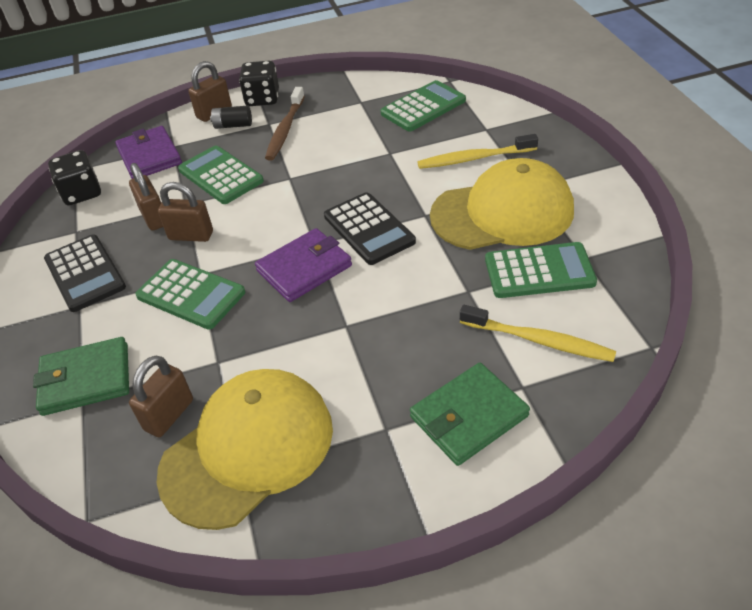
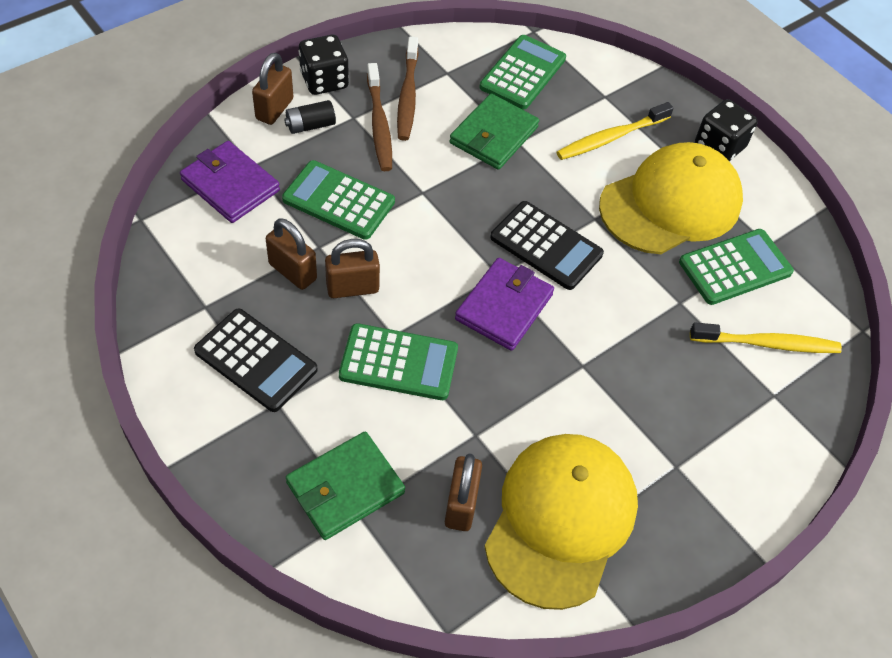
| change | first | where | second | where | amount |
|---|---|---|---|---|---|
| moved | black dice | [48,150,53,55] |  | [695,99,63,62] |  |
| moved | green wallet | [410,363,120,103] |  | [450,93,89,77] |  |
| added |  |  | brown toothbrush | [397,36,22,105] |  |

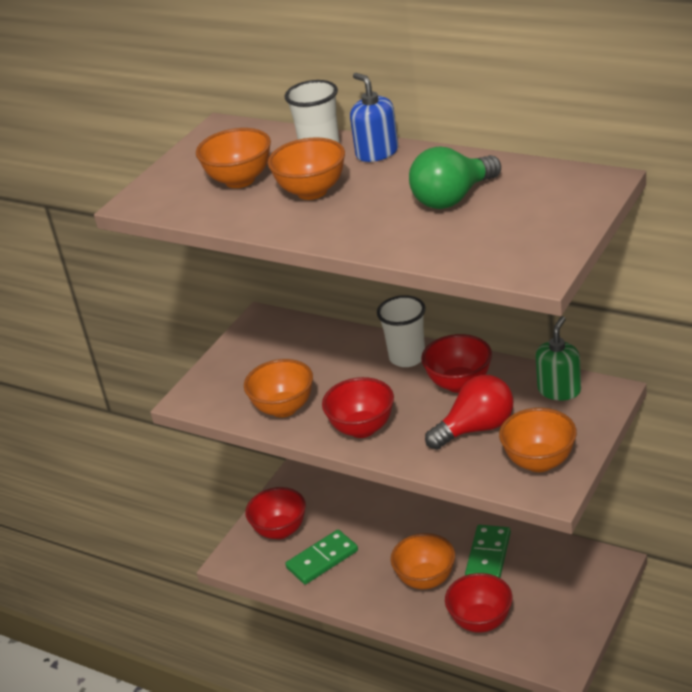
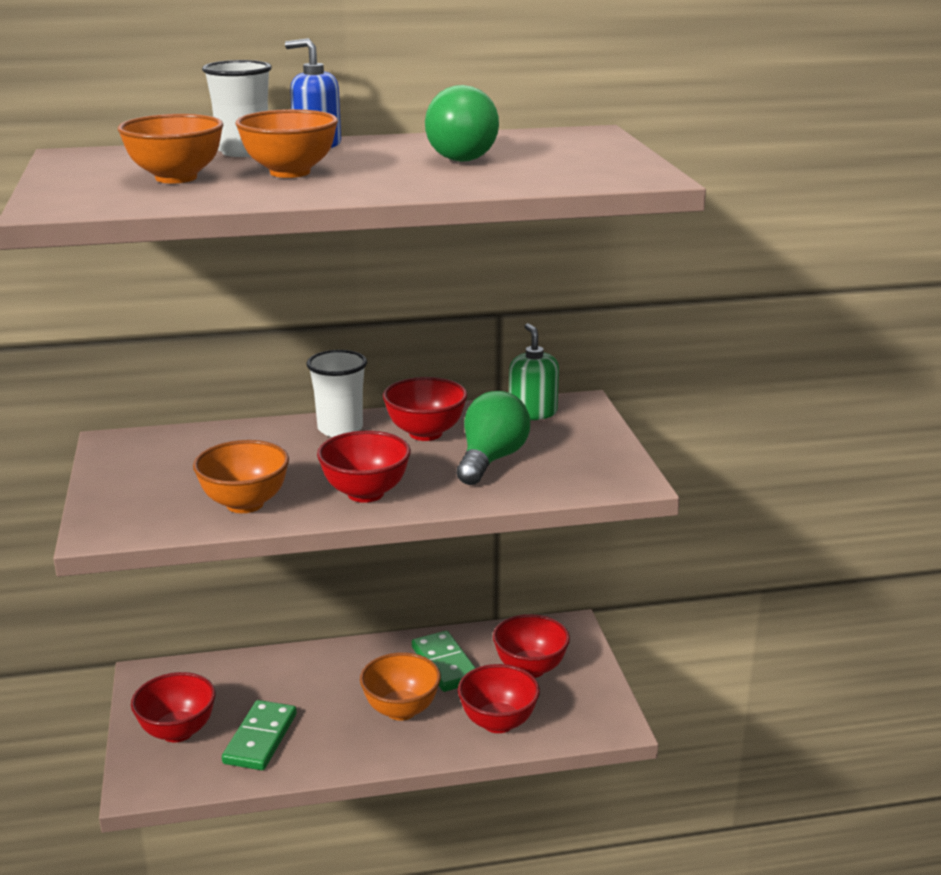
| change | first | where | second | where | amount |
|---|---|---|---|---|---|
| recoloured | red light bulb | [425,375,88,75] | green light bulb | [456,391,74,94] |  |
| removed | orange bowl | [499,408,78,64] |  |  |  |
| added |  |  | red bowl | [493,614,77,64] |  |

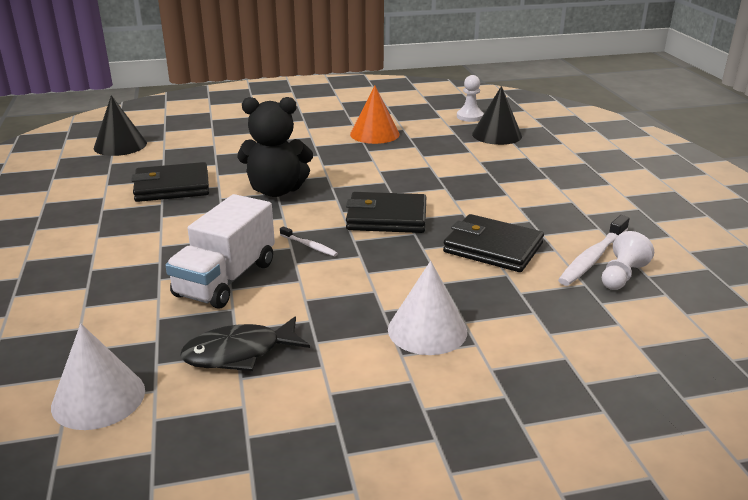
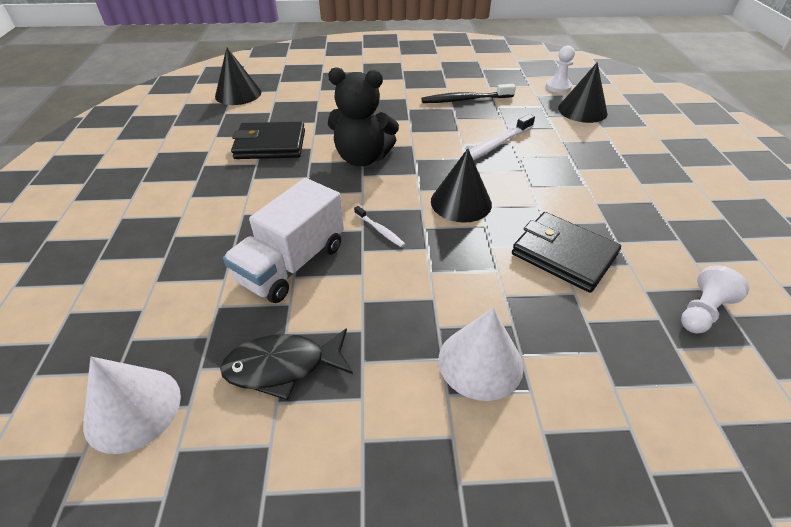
| change | first | where | second | where | amount |
|---|---|---|---|---|---|
| replaced | orange cone | [350,86,50,58] | black toothbrush | [421,84,95,19] |  |
| replaced | black wallet | [346,192,80,41] | black cone | [431,148,61,75] |  |
| moved | white toothbrush | [558,215,72,71] |  | [457,114,78,48] |  |

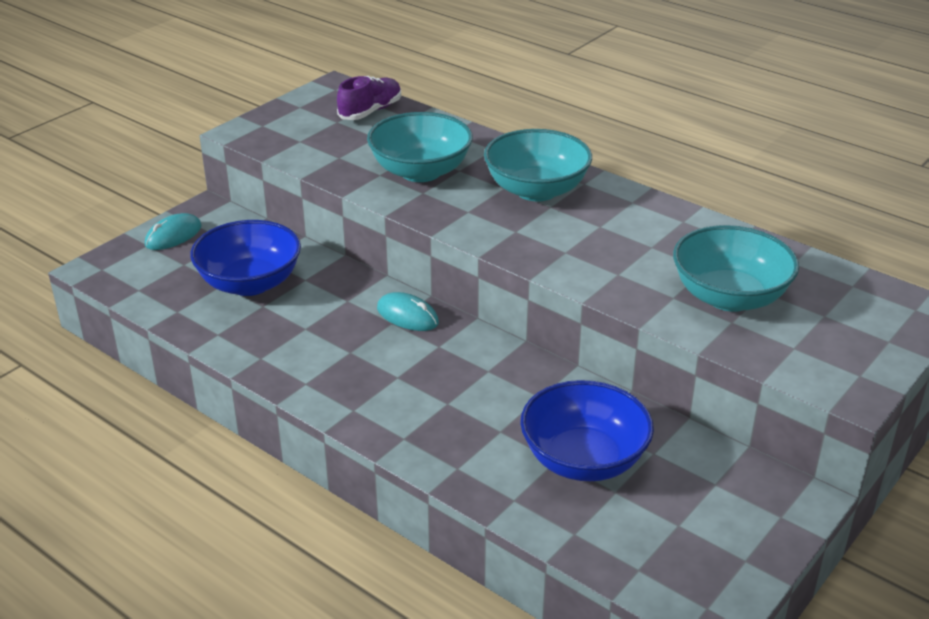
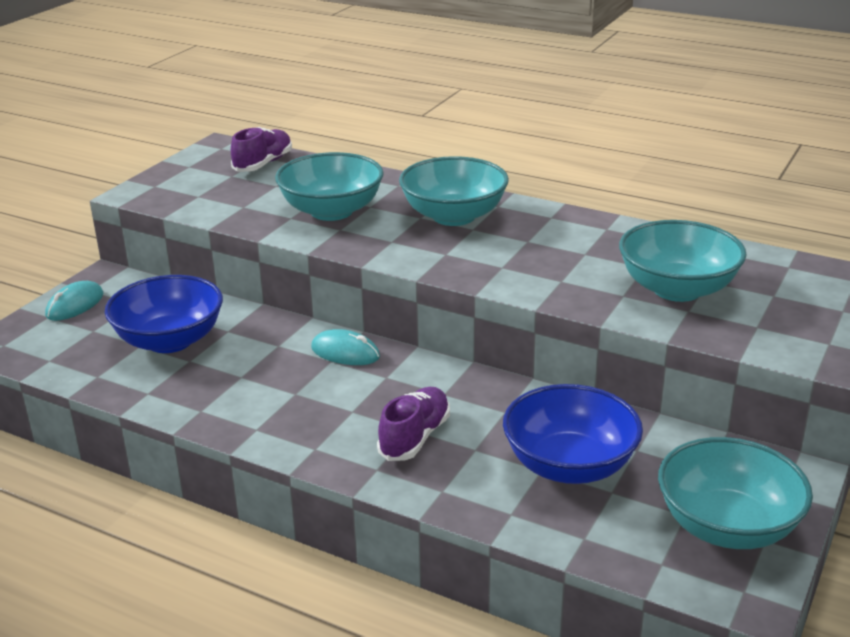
| change | first | where | second | where | amount |
|---|---|---|---|---|---|
| added |  |  | purple shoe | [377,387,73,74] |  |
| added |  |  | turquoise bowl | [658,437,155,112] |  |

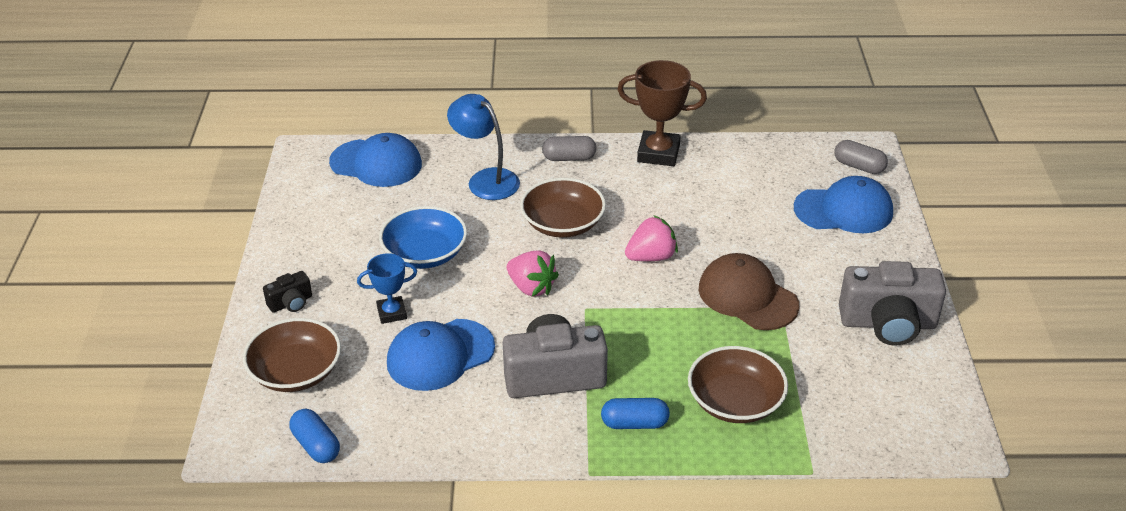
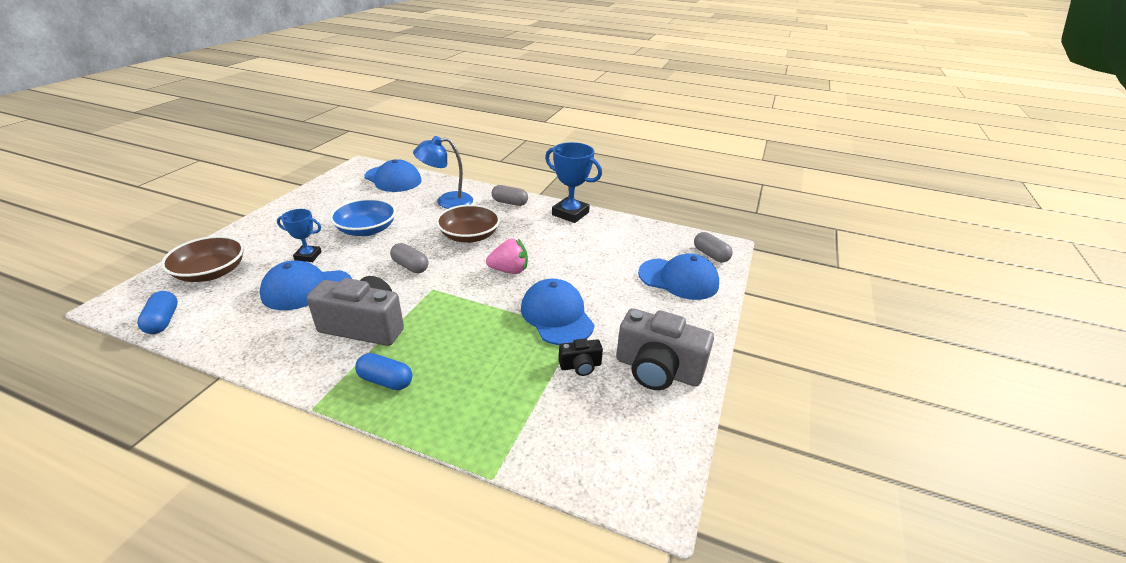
| change | first | where | second | where | amount |
|---|---|---|---|---|---|
| recoloured | brown trophy | [617,60,90,106] | blue trophy | [545,142,57,81] |  |
| turned | blue lamp | [447,94,73,106] |  | [413,136,60,73] | 75 degrees counterclockwise |
| replaced | pink strawberry | [507,250,52,47] | grey capsule | [390,243,39,30] |  |
| recoloured | brown cap | [699,253,100,77] | blue cap | [521,279,74,66] |  |
| moved | black camera | [263,271,49,42] |  | [559,339,44,37] |  |
| removed | brown bowl | [688,346,100,77] |  |  |  |

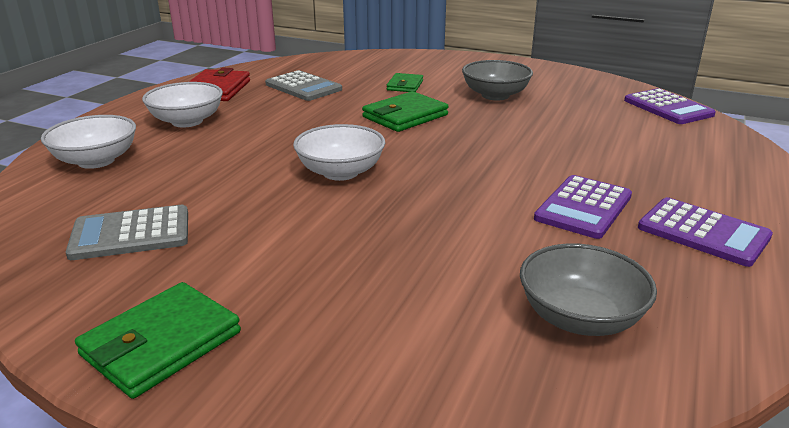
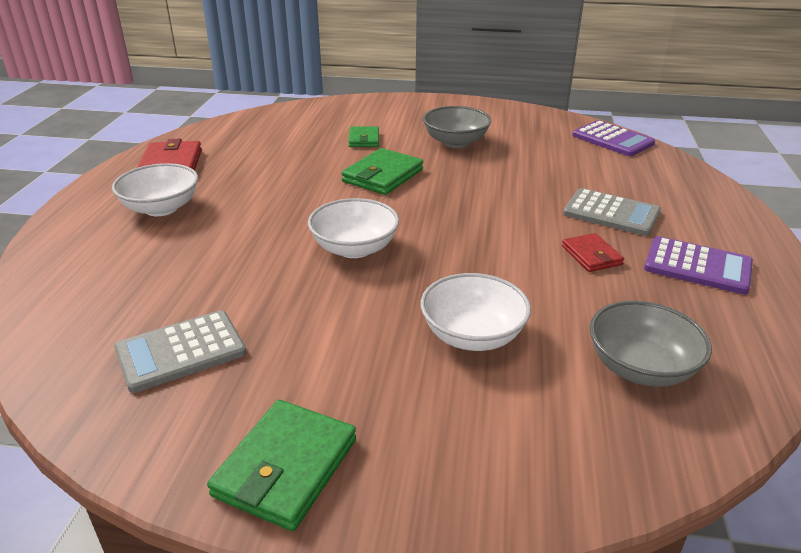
| change | first | where | second | where | amount |
|---|---|---|---|---|---|
| moved | grey calculator | [265,70,77,31] |  | [563,188,98,48] |  |
| moved | white bowl | [41,115,95,54] |  | [421,273,110,78] |  |
| replaced | purple calculator | [534,175,98,64] | red wallet | [562,233,62,39] |  |

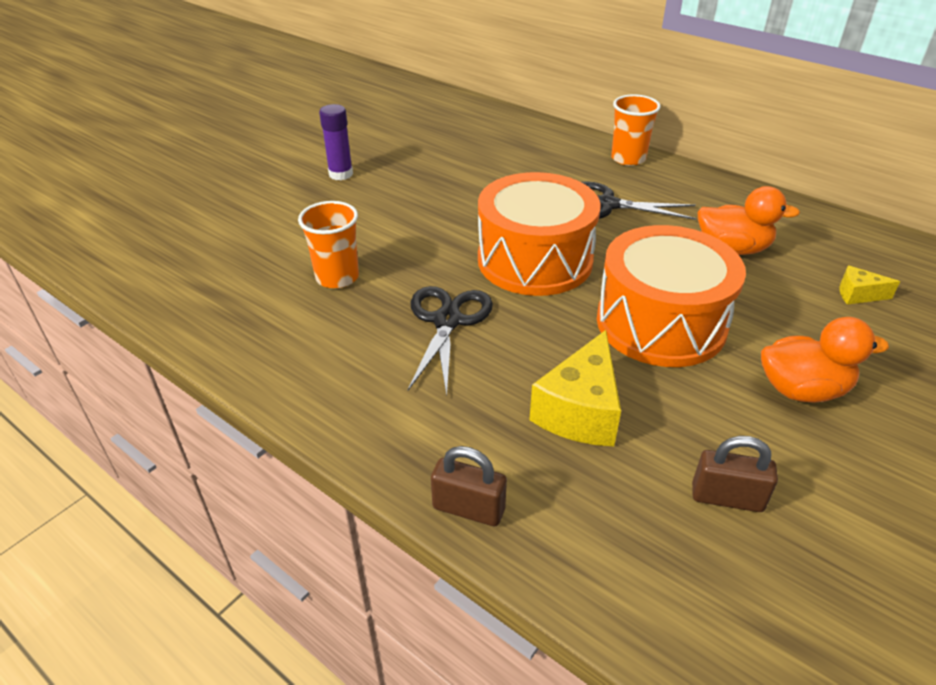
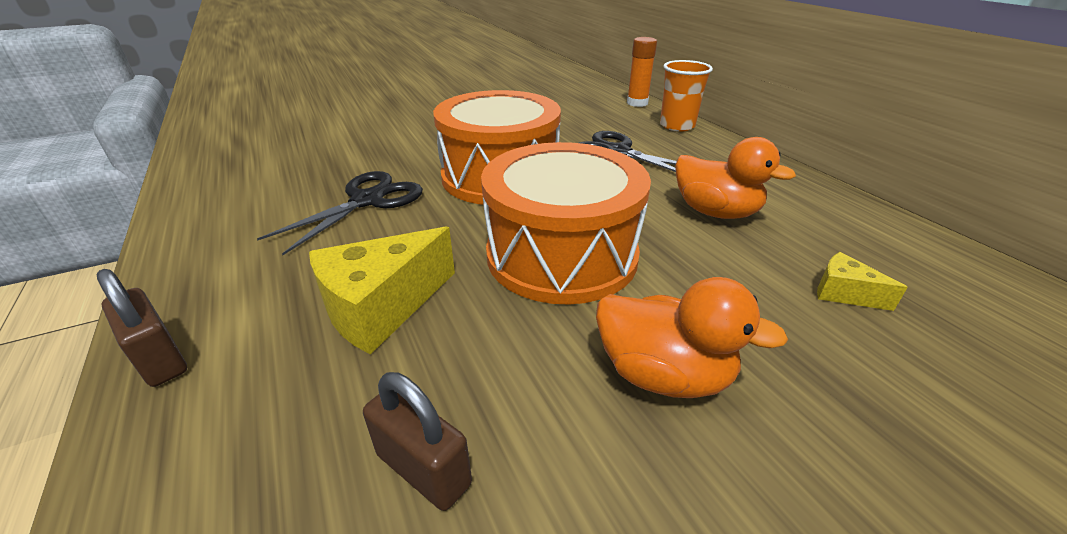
| change | first | where | second | where | amount |
|---|---|---|---|---|---|
| removed | purple glue stick | [319,104,34,76] |  |  |  |
| removed | orange cup | [298,201,61,87] |  |  |  |
| added |  |  | orange glue stick | [627,37,30,70] |  |

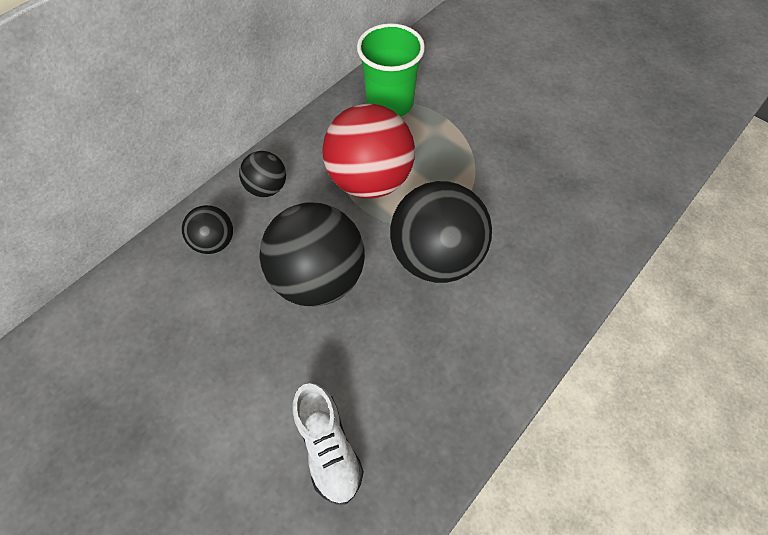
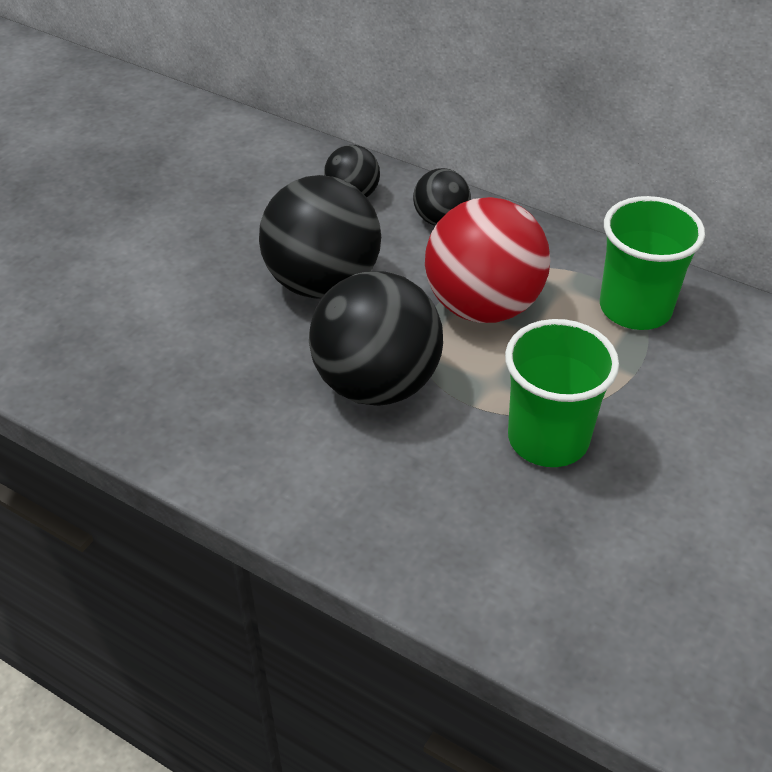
| change | first | where | second | where | amount |
|---|---|---|---|---|---|
| removed | white shoe | [293,383,71,121] |  |  |  |
| added |  |  | green cup | [505,319,114,148] |  |

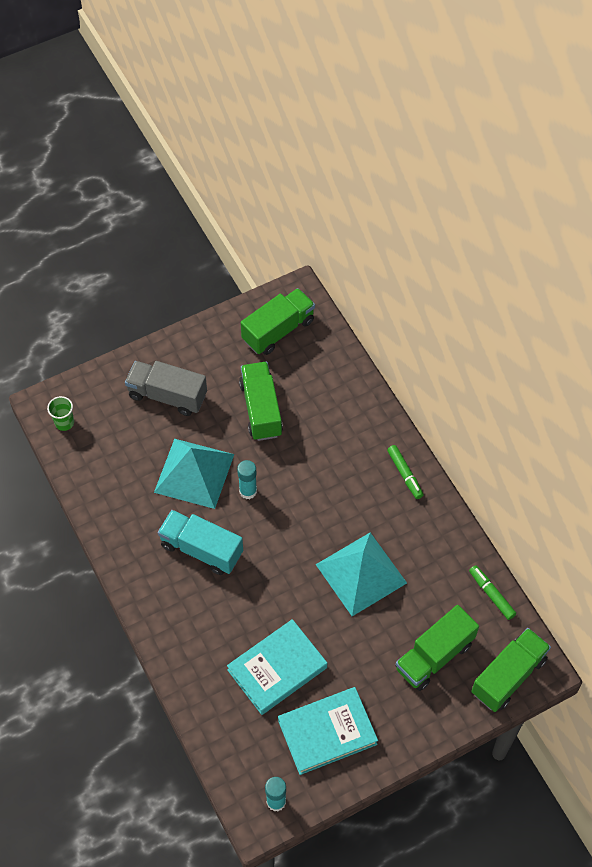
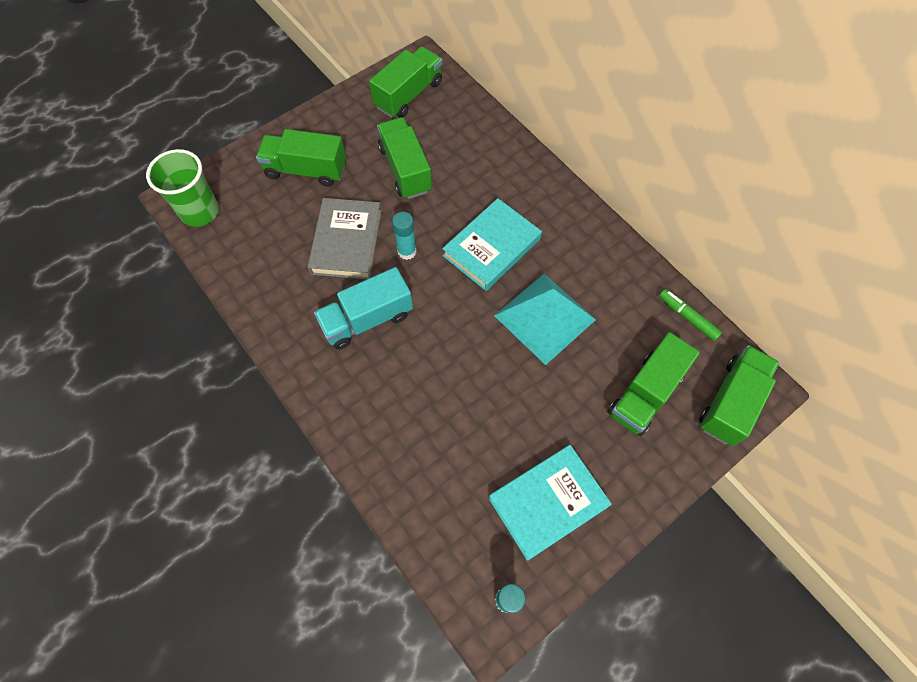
| change | first | where | second | where | amount |
|---|---|---|---|---|---|
| recoloured | grey truck | [125,361,82,55] | green truck | [256,129,90,58] |  |
| resized | green cup | [47,396,27,35] |  | [146,149,73,78] | x1.87 |
| replaced | turquoise pyramid | [154,439,80,70] | grey book | [308,198,74,82] |  |
| removed | green marker | [387,445,37,54] |  |  |  |
| turned | turquoise truck | [158,510,85,65] |  | [314,267,99,83] | 45 degrees counterclockwise |
| moved | turquoise book | [227,619,100,96] |  | [442,198,100,93] |  |

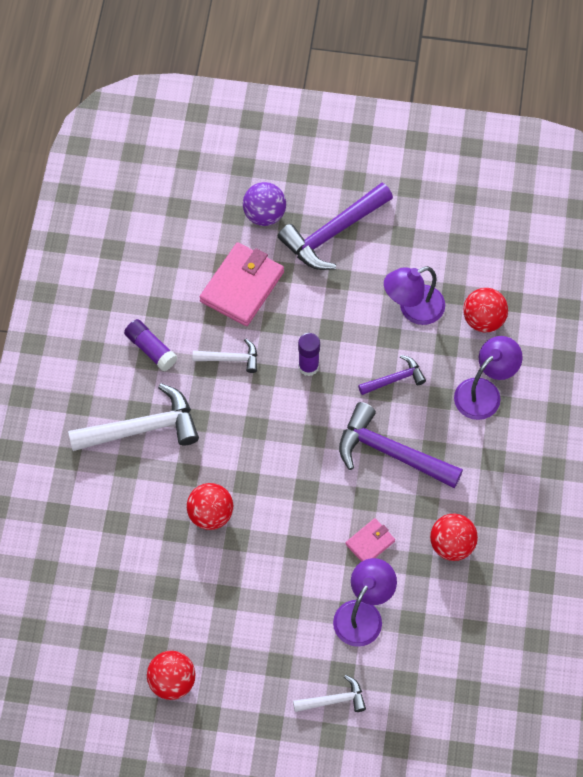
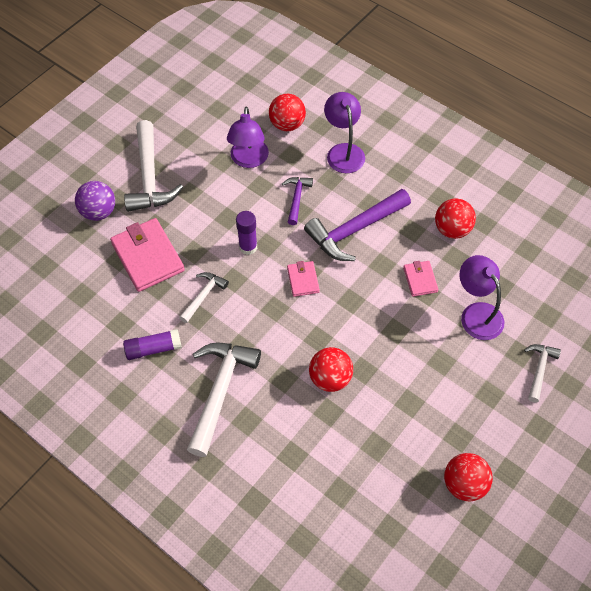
| change | first | where | second | where | amount |
|---|---|---|---|---|---|
| recoloured | purple hammer | [278,183,115,87] | white hammer | [124,120,59,92] |  |
| added |  |  | pink wallet | [287,261,33,36] |  |

